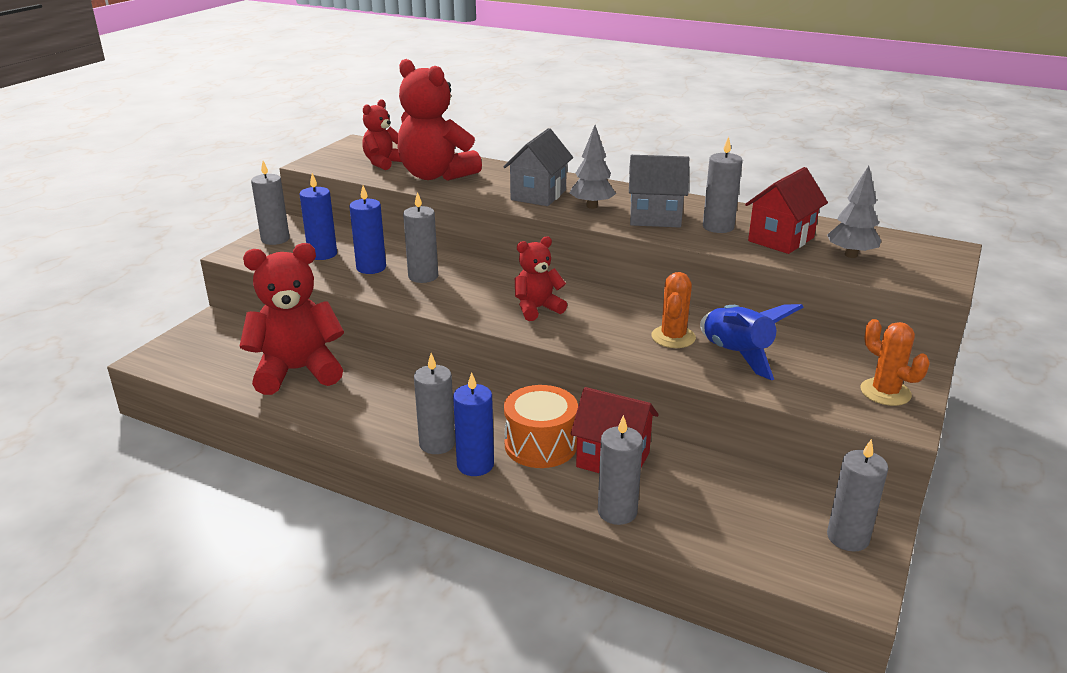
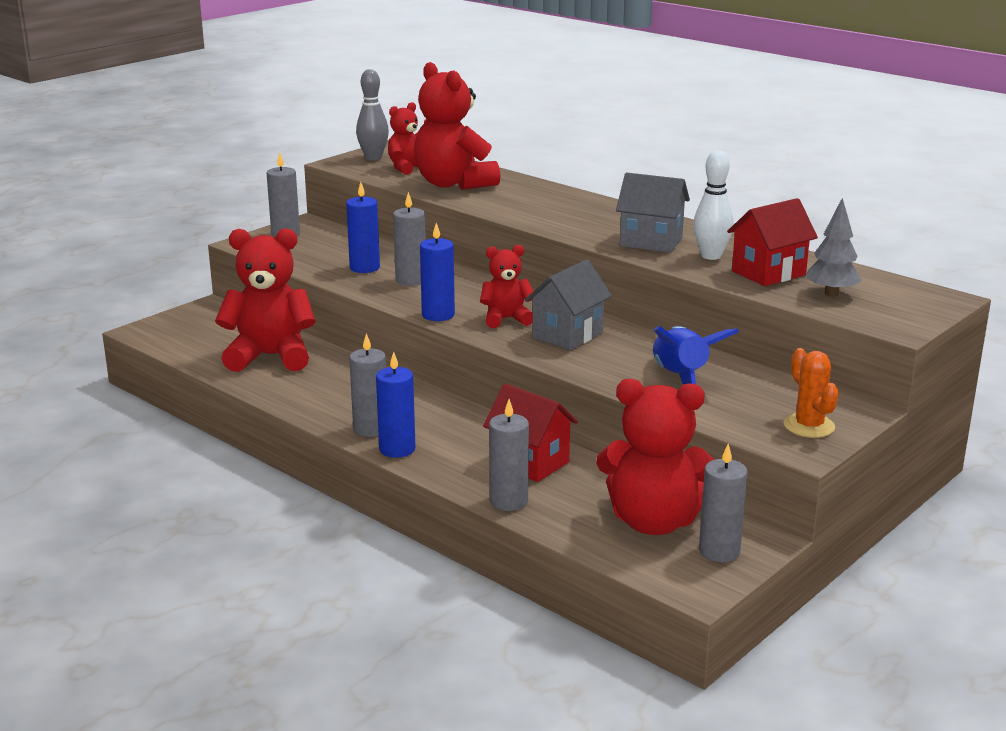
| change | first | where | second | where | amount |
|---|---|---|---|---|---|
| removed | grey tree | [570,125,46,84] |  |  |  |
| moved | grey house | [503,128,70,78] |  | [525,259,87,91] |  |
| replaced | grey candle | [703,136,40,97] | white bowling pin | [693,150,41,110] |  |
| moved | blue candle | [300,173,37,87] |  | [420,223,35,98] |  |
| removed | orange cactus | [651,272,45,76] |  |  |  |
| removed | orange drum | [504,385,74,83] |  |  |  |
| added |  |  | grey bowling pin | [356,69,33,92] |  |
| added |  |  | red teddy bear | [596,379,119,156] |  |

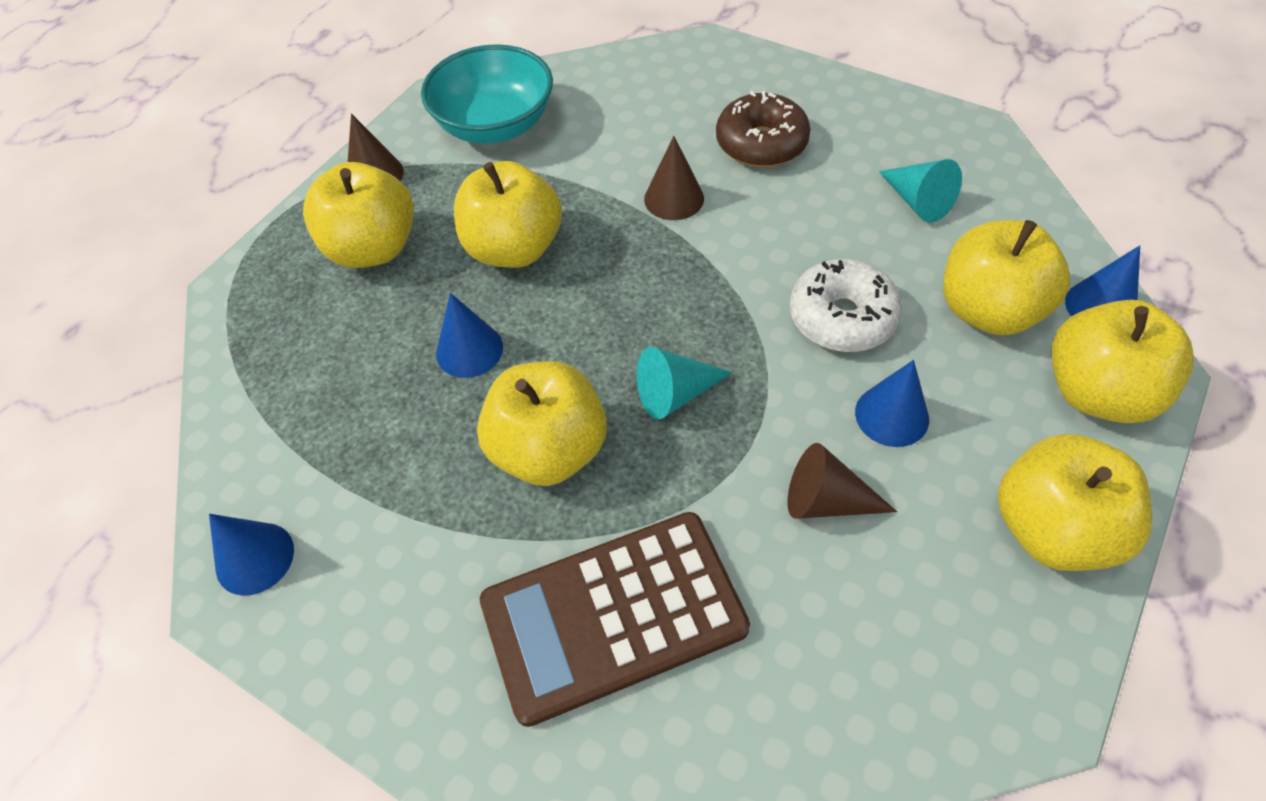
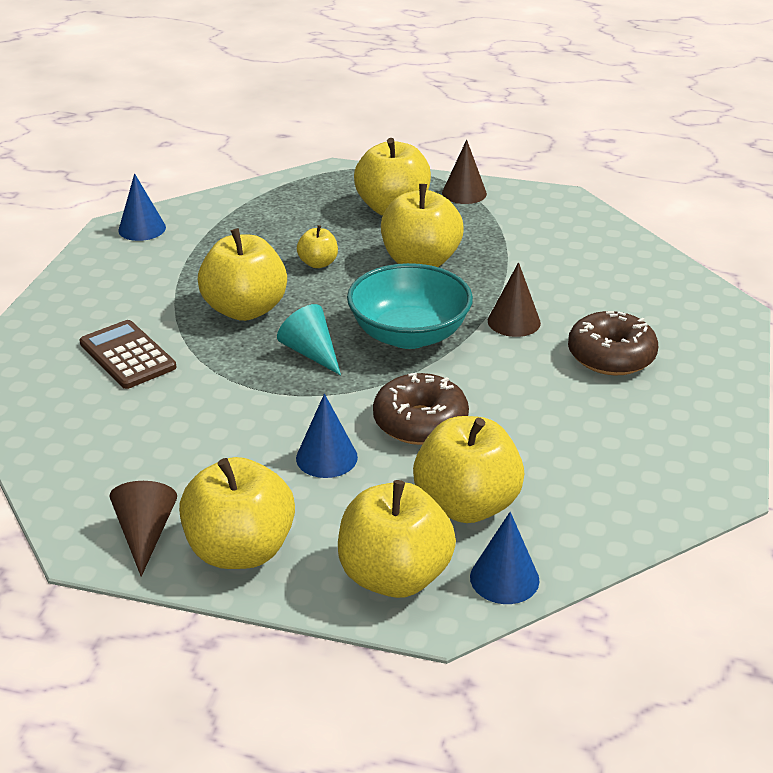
| change | first | where | second | where | amount |
|---|---|---|---|---|---|
| moved | turquoise bowl | [421,44,132,100] |  | [347,263,126,86] |  |
| removed | turquoise cone | [879,159,83,63] |  |  |  |
| recoloured | white donut | [789,259,113,93] | brown donut | [373,373,96,72] |  |
| replaced | blue cone | [436,293,67,85] | yellow apple | [297,225,41,43] |  |
| moved | brown cone | [788,443,109,76] |  | [109,481,68,96] |  |
| resized | brown calculator | [480,512,270,215] |  | [80,320,96,69] | x0.62 |

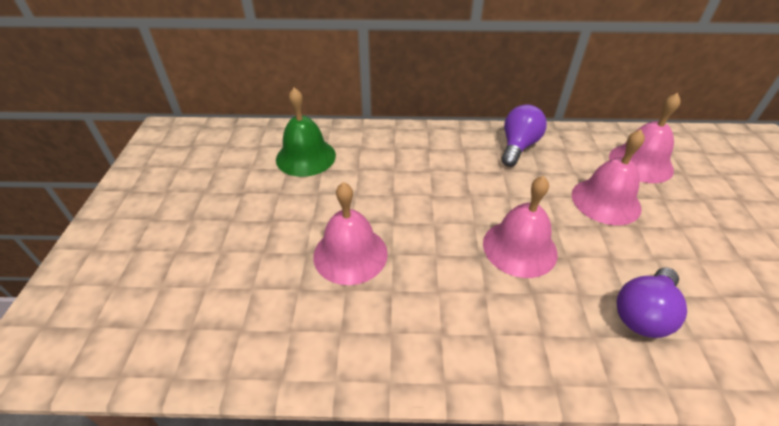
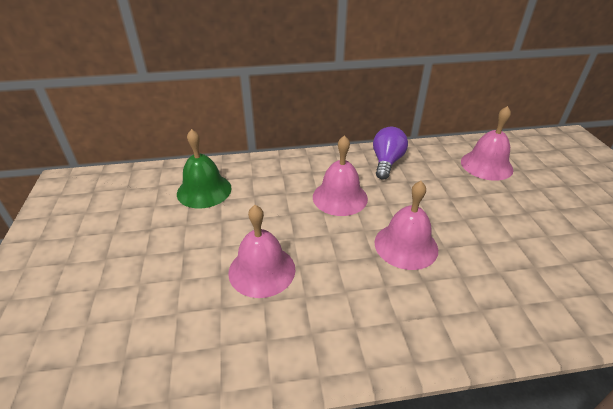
| change | first | where | second | where | amount |
|---|---|---|---|---|---|
| moved | pink bell | [572,129,73,96] |  | [313,135,55,81] |  |
| removed | purple light bulb | [617,267,70,71] |  |  |  |

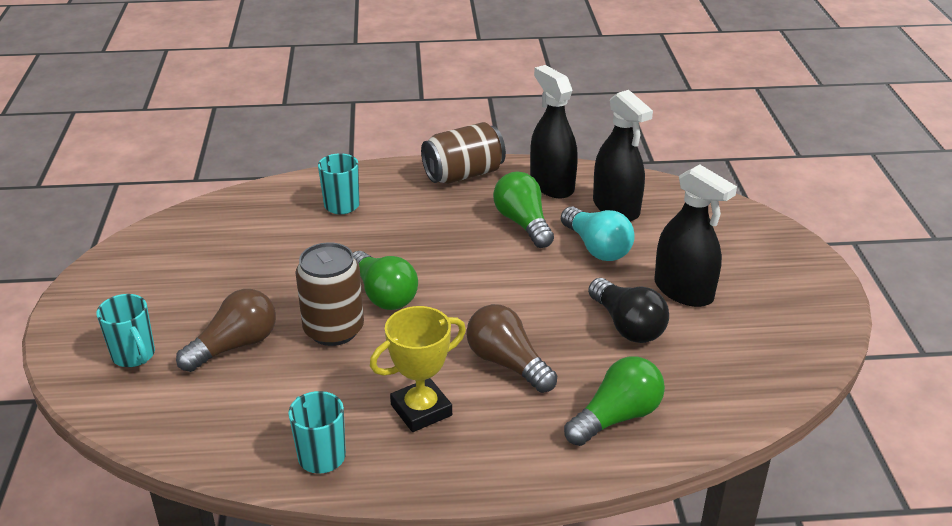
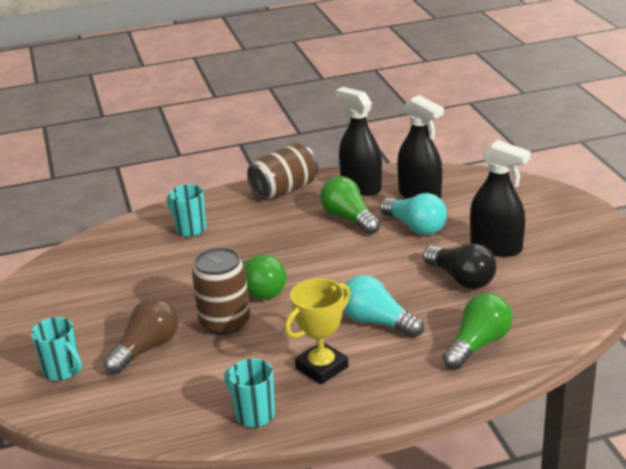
| change | first | where | second | where | amount |
|---|---|---|---|---|---|
| recoloured | brown light bulb | [466,304,91,89] | turquoise light bulb | [343,275,81,63] |  |

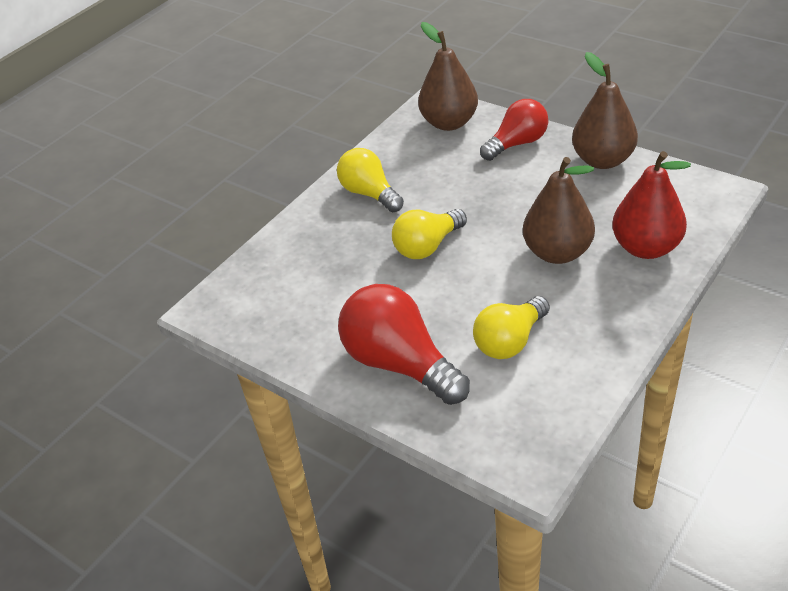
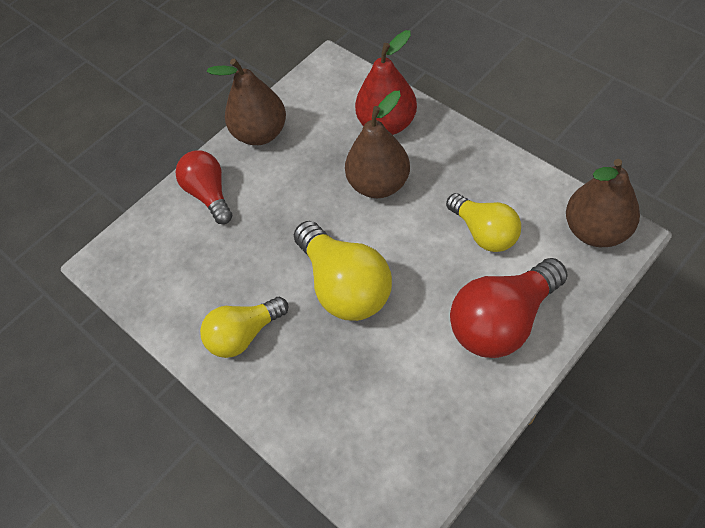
| change | first | where | second | where | amount |
|---|---|---|---|---|---|
| moved | brown pear | [418,22,60,109] |  | [566,159,74,88] |  |
| resized | yellow light bulb | [392,209,75,50] |  | [294,221,98,100] | x1.51 |

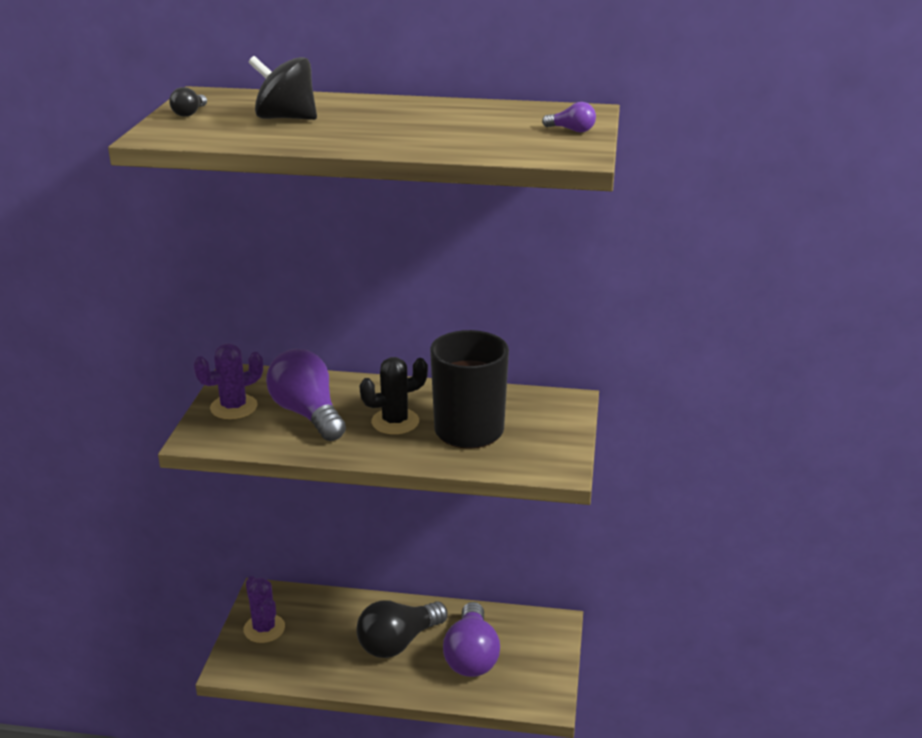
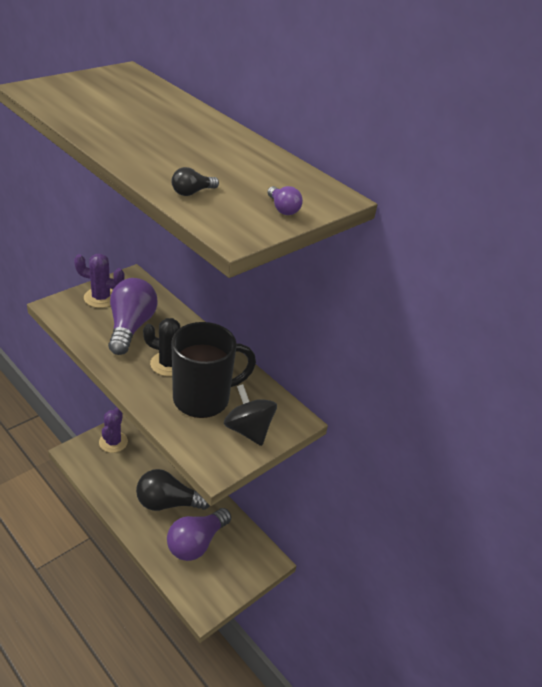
| change | first | where | second | where | amount |
|---|---|---|---|---|---|
| moved | black spinning top | [248,56,69,64] |  | [224,384,53,62] |  |
| moved | black light bulb | [169,87,38,30] |  | [172,167,47,29] |  |

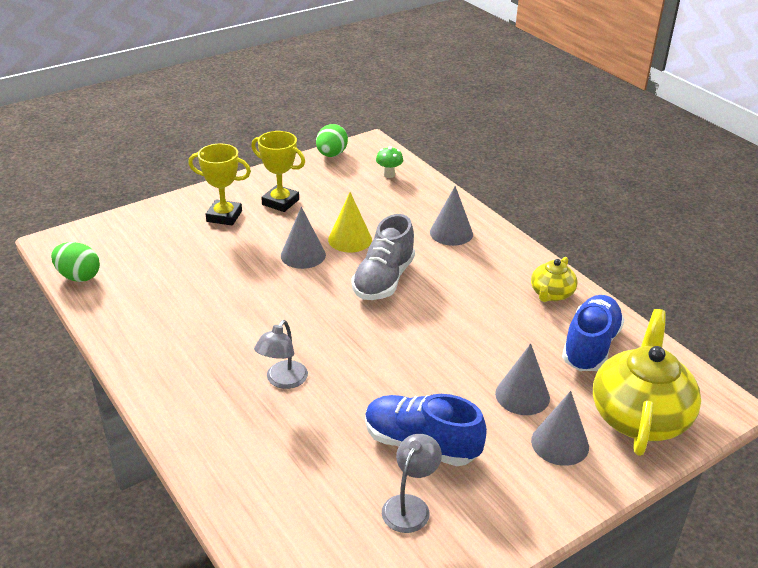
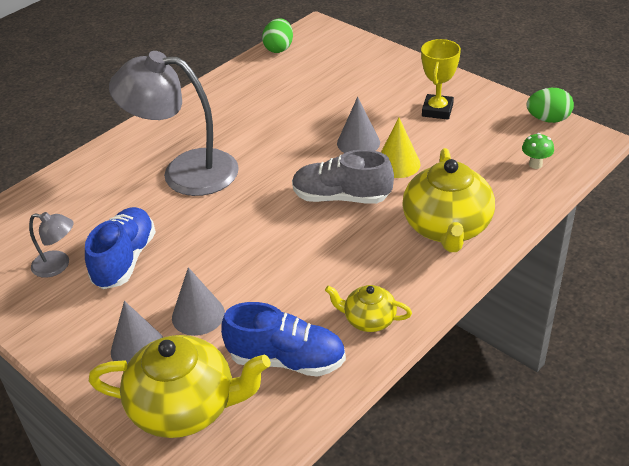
| change | first | where | second | where | amount |
|---|---|---|---|---|---|
| removed | yellow trophy | [188,144,63,82] |  |  |  |
| replaced | grey cone | [430,186,43,60] | yellow teapot | [402,148,93,104] |  |
| resized | grey lamp | [254,320,54,69] |  | [109,51,130,145] | x2.17 |

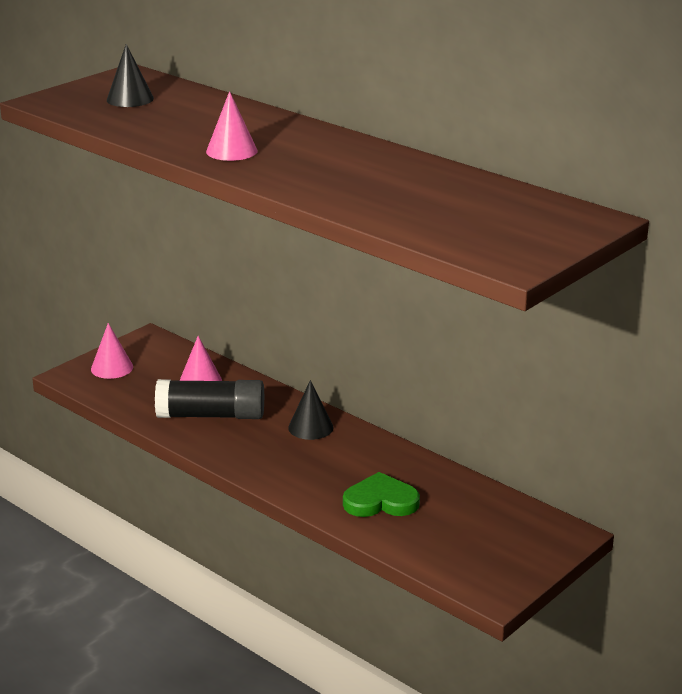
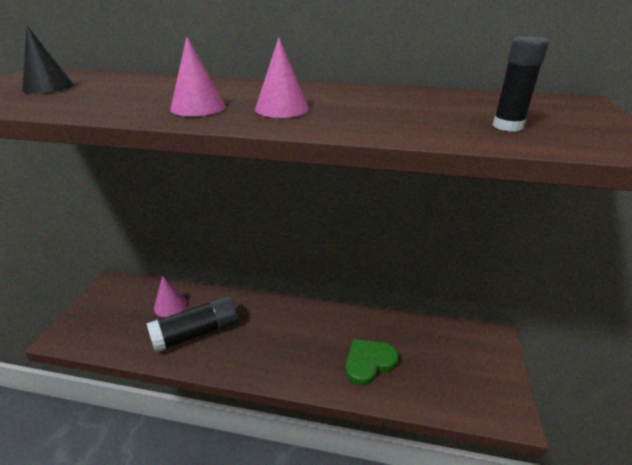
| change | first | where | second | where | amount |
|---|---|---|---|---|---|
| moved | pink cone | [91,323,42,56] |  | [255,37,54,81] |  |
| removed | black cone | [288,380,46,60] |  |  |  |
| added |  |  | black glue stick | [493,36,56,96] |  |

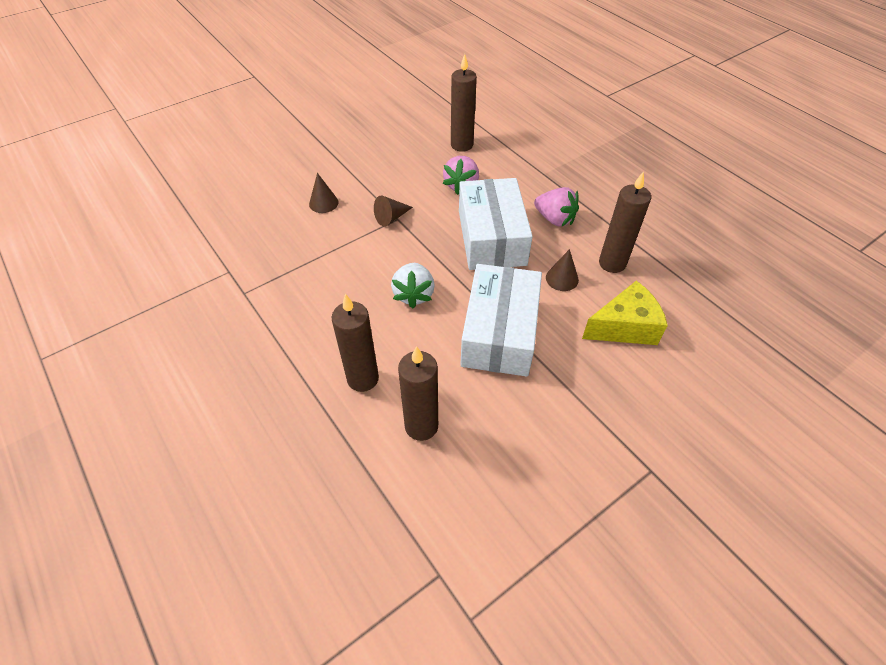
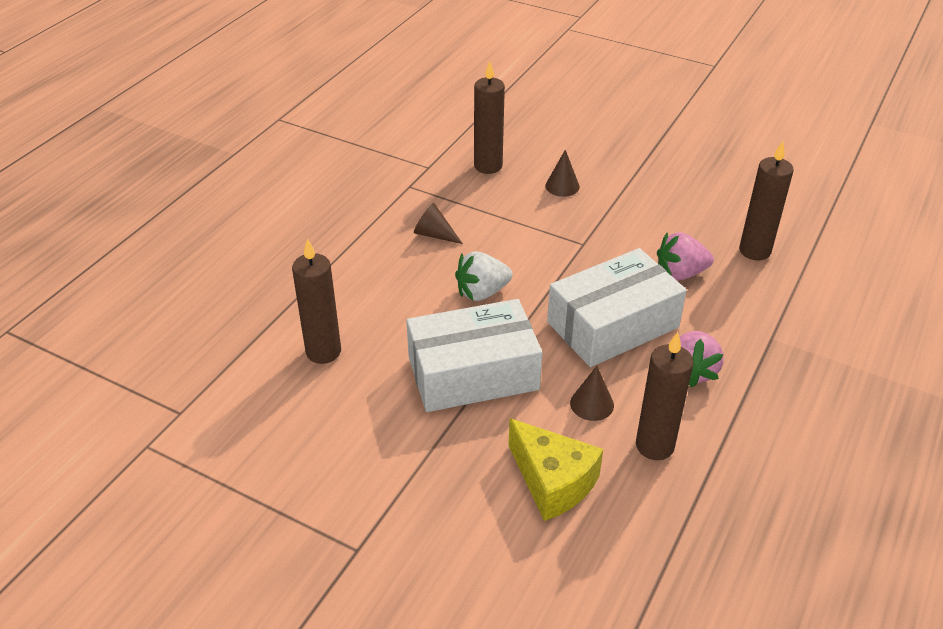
| change | first | where | second | where | amount |
|---|---|---|---|---|---|
| moved | brown cone | [374,196,39,31] |  | [414,203,49,41] |  |
| moved | brown candle | [332,294,47,98] |  | [474,61,31,113] |  |

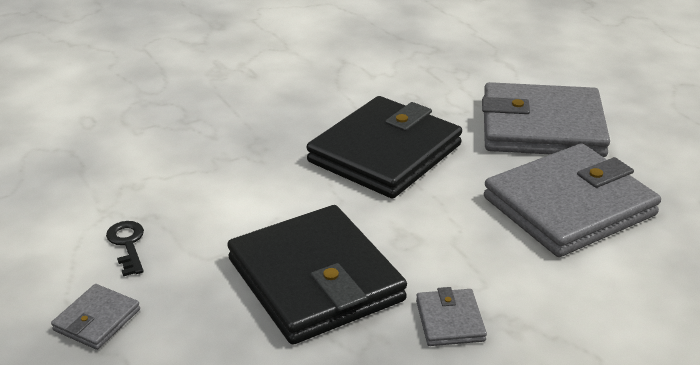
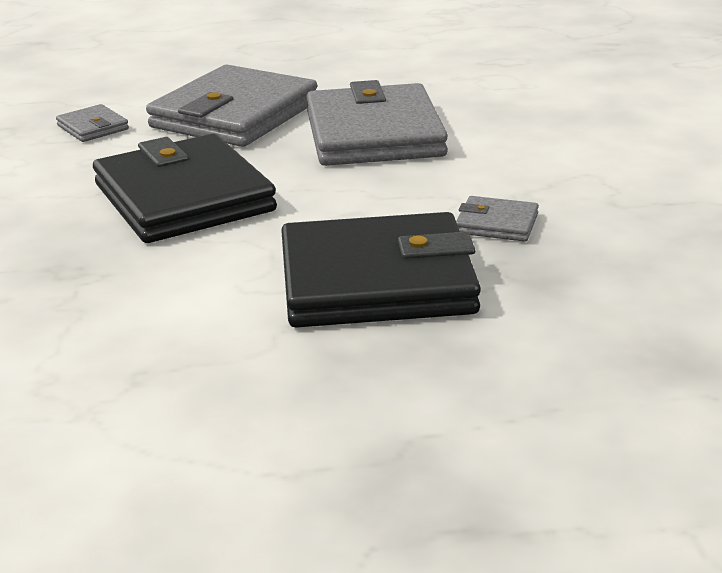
| change | first | where | second | where | amount |
|---|---|---|---|---|---|
| removed | black key | [106,221,38,55] |  |  |  |
| moved | grey wallet | [51,284,89,66] |  | [56,104,73,38] |  |

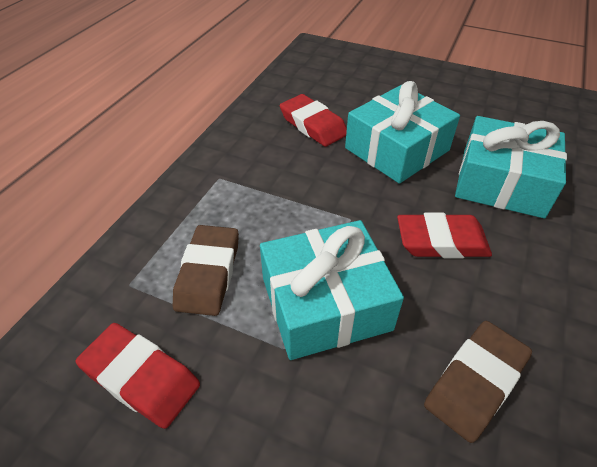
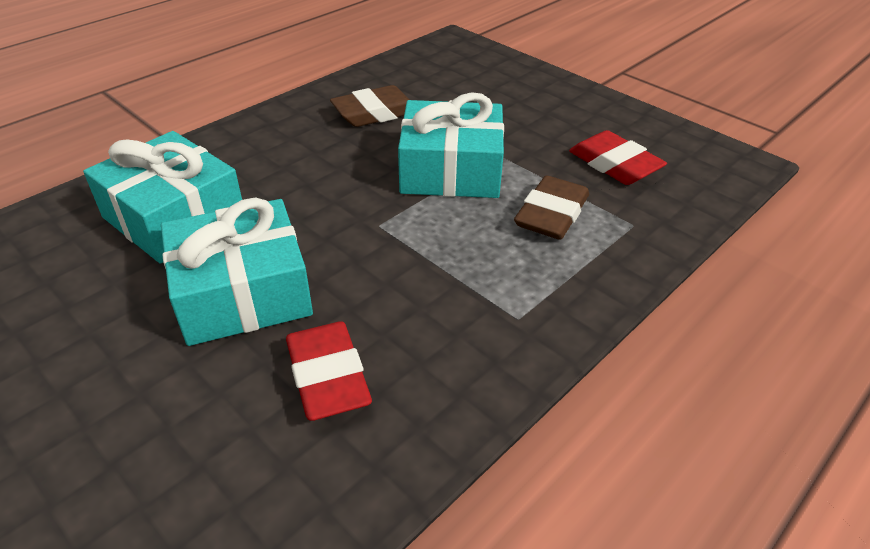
| change | first | where | second | where | amount |
|---|---|---|---|---|---|
| removed | red eraser | [397,212,95,46] |  |  |  |

